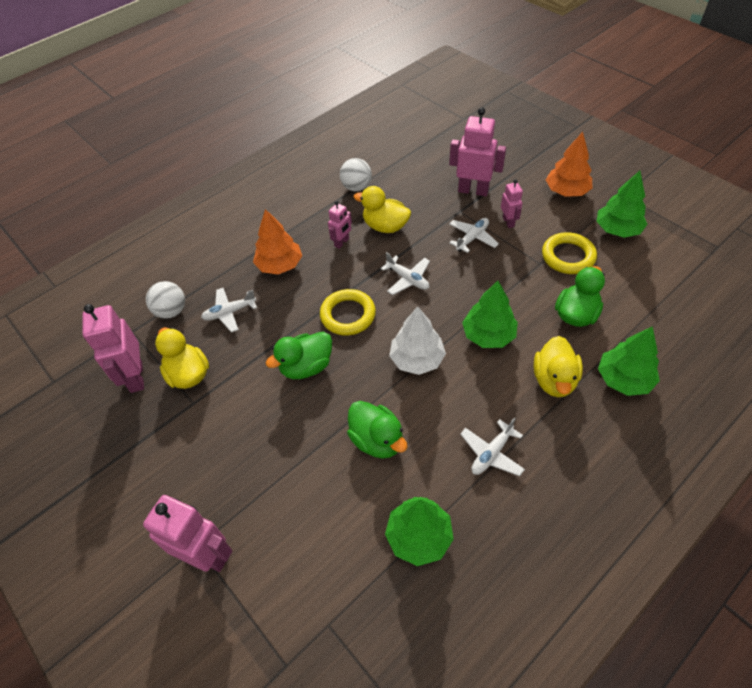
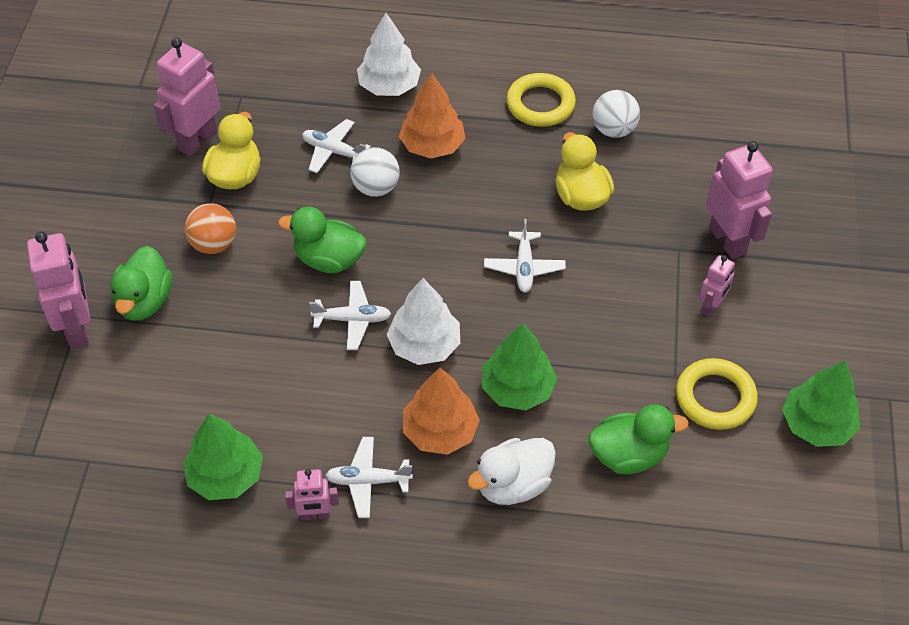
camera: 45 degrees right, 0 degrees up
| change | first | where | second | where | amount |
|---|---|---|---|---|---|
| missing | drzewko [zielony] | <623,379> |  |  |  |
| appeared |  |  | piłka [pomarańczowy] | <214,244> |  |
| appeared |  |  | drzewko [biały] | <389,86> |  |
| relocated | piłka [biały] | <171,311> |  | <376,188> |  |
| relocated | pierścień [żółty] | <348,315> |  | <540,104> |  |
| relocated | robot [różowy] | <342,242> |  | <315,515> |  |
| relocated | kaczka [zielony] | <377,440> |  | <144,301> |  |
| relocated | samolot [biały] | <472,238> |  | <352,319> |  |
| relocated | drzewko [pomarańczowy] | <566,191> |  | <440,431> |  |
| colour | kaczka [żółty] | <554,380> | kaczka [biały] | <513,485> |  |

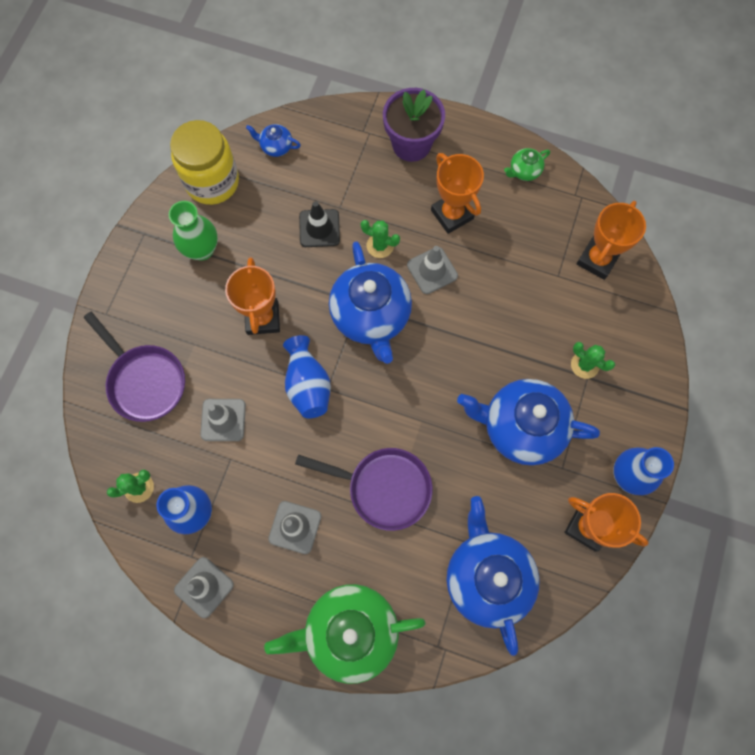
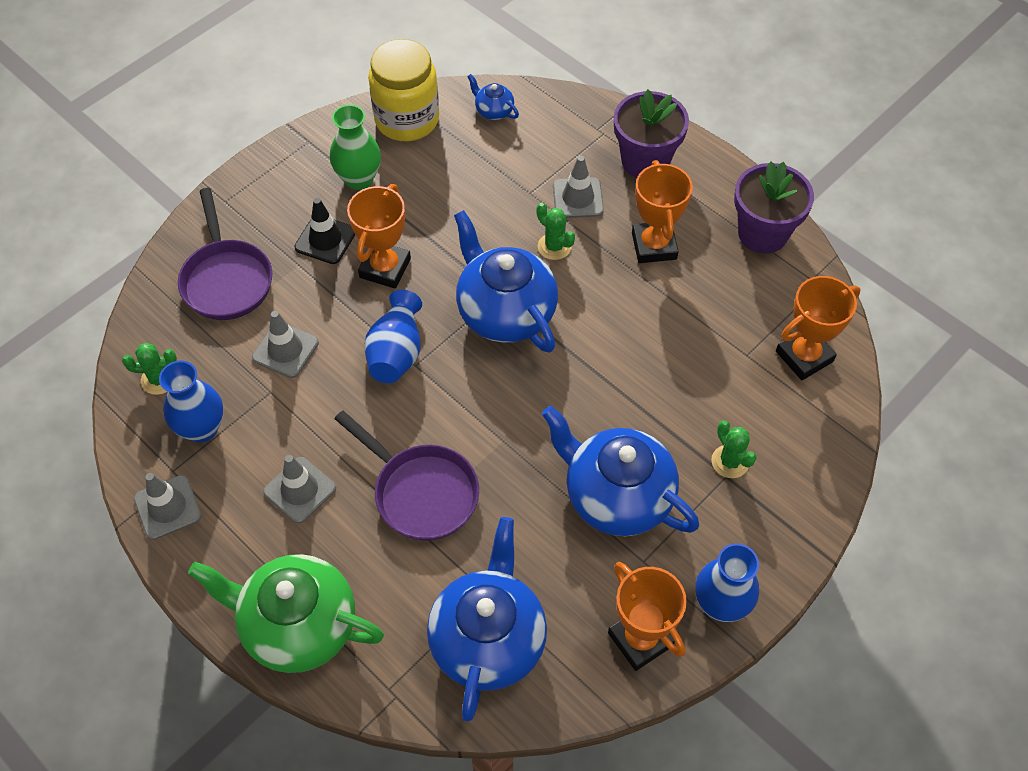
camera: 25 degrees right, 15 degrees down
| change | first | where | second | where | amount |
|---|---|---|---|---|---|
| relocated | pachołek [czarny] | <319,228> |  | <325,240> |  |
| relocated | pachołek [szary] | <432,270> |  | <578,198> |  |
| exchanged | imbryk [zielony] | <524,171> | doniczka [fioletowy] | <762,233> |  |
| spun | imbryk [niebieski] | <371,316> |  | <505,312> | 135 degrees clockwise |

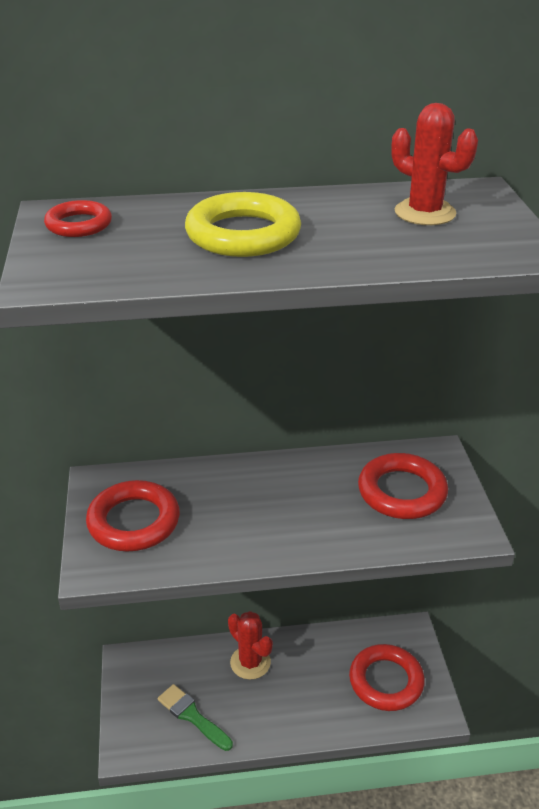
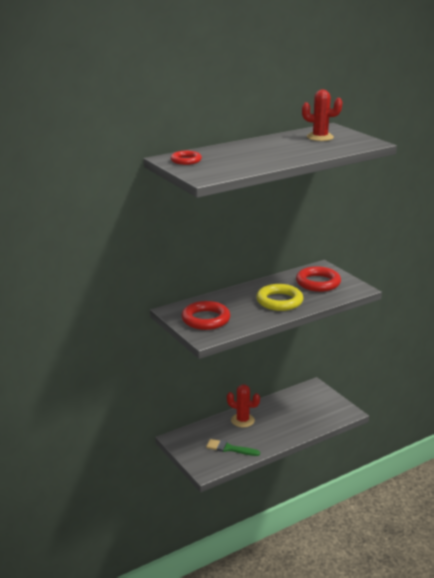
camera: 25 degrees left, 10 degrees down
| change | first | where | second | where | amount |
|---|---|---|---|---|---|
| missing | pierścień [czerwony] | <386,681> |  |  |  |
| relocated | pierścień [żółty] | <243,234> |  | <279,301> |  |

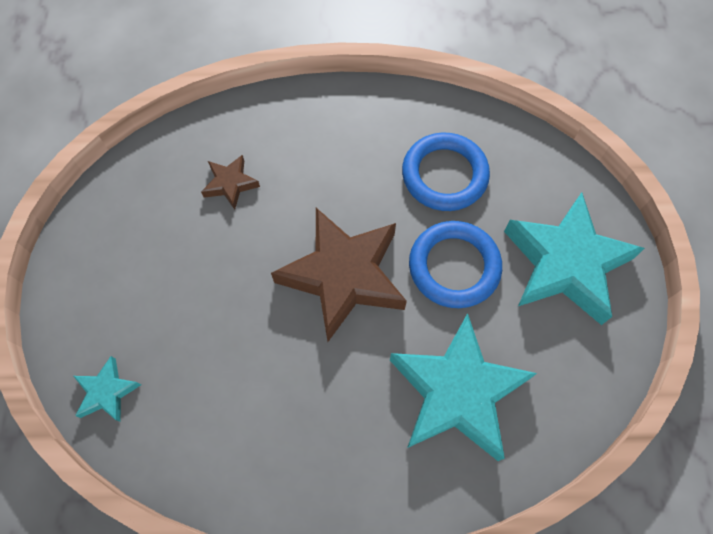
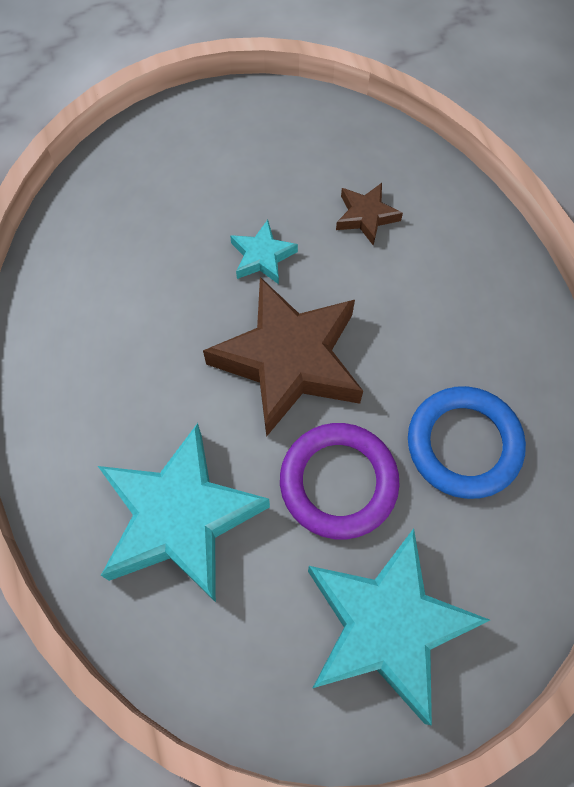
camera: 75 degrees right, 0 degrees up
| change | first | where | second | where | amount |
|---|---|---|---|---|---|
| relocated | gwiazda [turkusowy] | <107,392> |  | <262,257> |  |
| colour | pierścień [niebieski] | <454,267> | pierścień [fioletowy] | <338,482> |  |

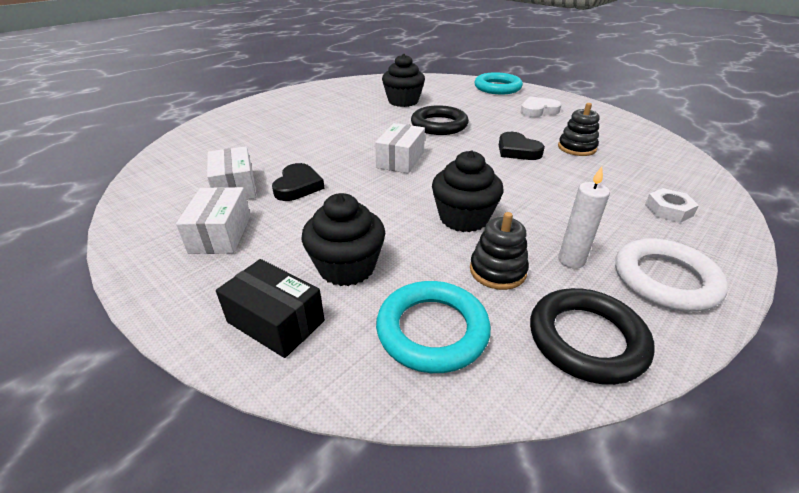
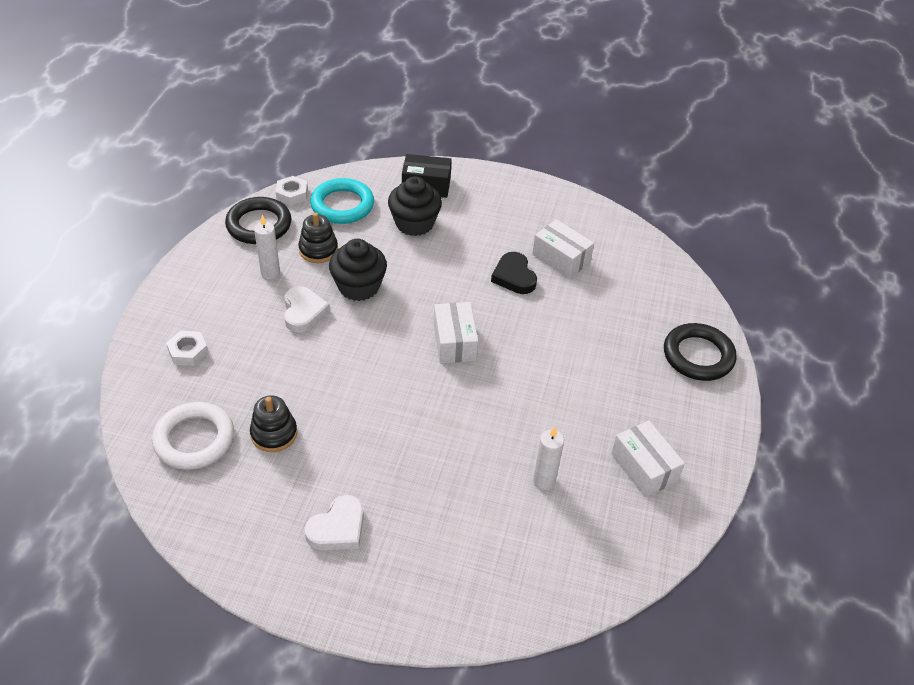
camera: 150 degrees right, 10 degrees up
| change | first | where | second | where | amount |
|---|---|---|---|---|---|
| missing | pierścień [turkusowy] | <497,88> |  |  |  |
| missing | serce [czarny] | <517,150> |  |  |  |
| appeared |  |  | nakrętka [biały] | <292,194> |  |
| appeared |  |  | serce [biały] | <303,312> |  |
| relocated | pudełko [biały] | <221,234> |  | <644,467> |  |
| relocated | pierścień [czarny] | <439,125> |  | <698,356> |  |
| relocated | pierścień [biały] | <665,280> |  | <194,439> |  |
| exchanged | muffinka [czarny] | <403,101> | świeca [biały] | <544,481> |  |

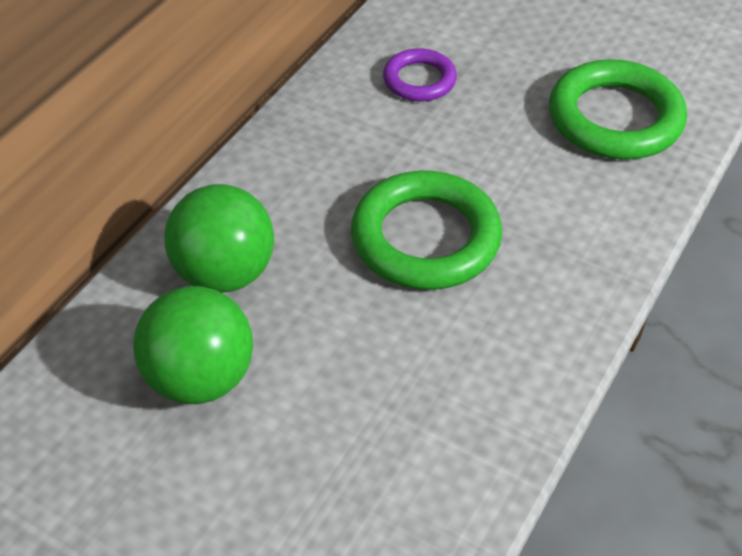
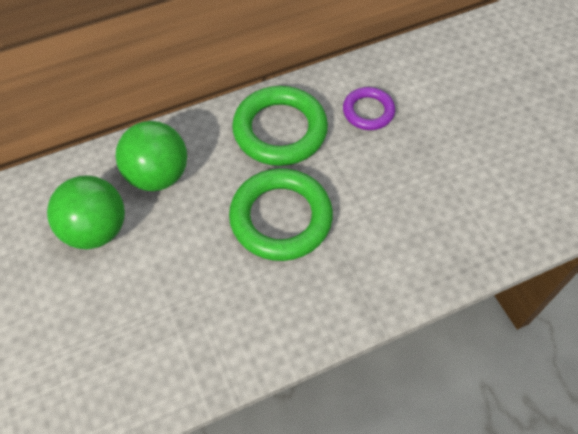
camera: 35 degrees right, 10 degrees up
| change | first | where | second | where | amount |
|---|---|---|---|---|---|
| relocated | pierścień [zielony] | <615,118> |  | <280,130> |  |

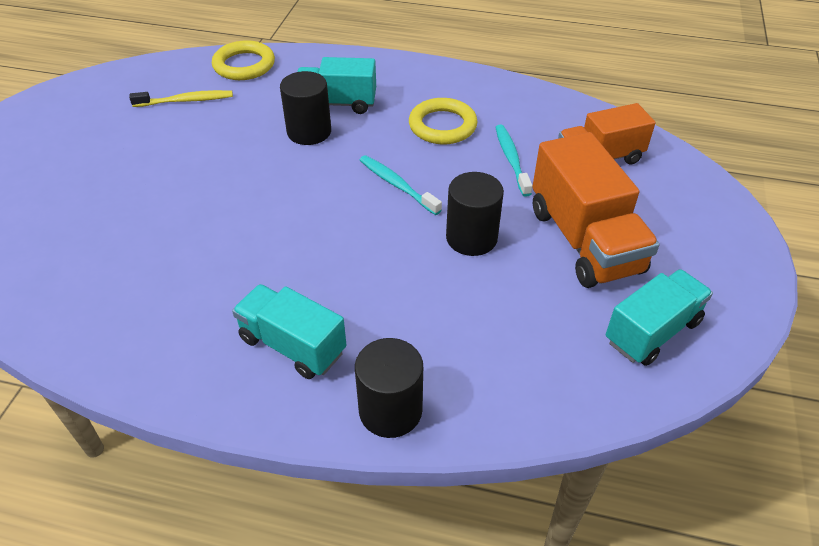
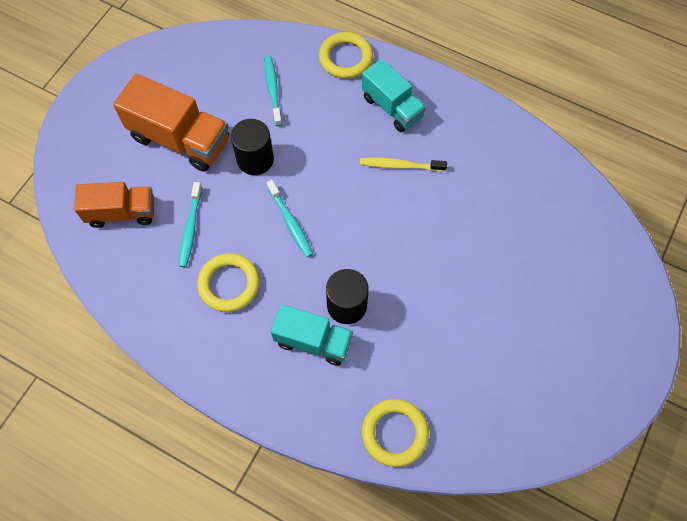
camera: 165 degrees left, 20 degrees up
| change | first | where | second | where | amount |
|---|---|---|---|---|---|
| missing | ciężarówka [turkusowy] | <652,331> |  |  |  |
| appeared |  |  | szczoteczka do zębów [turkusowy] | <273,90> |  |
| relocated | szczoteczka do zębów [żółty] | <186,101> |  | <400,165> |  |
| exchanged | walec [czarny] | <390,410> | pierścień [żółty] | <345,58> |  |
| spun | ciężarówka [pomarańczowy] | <584,240> |  | <180,139> | 120 degrees clockwise |

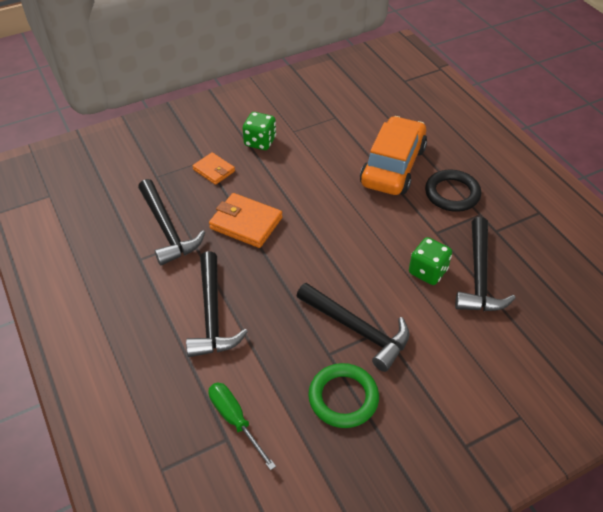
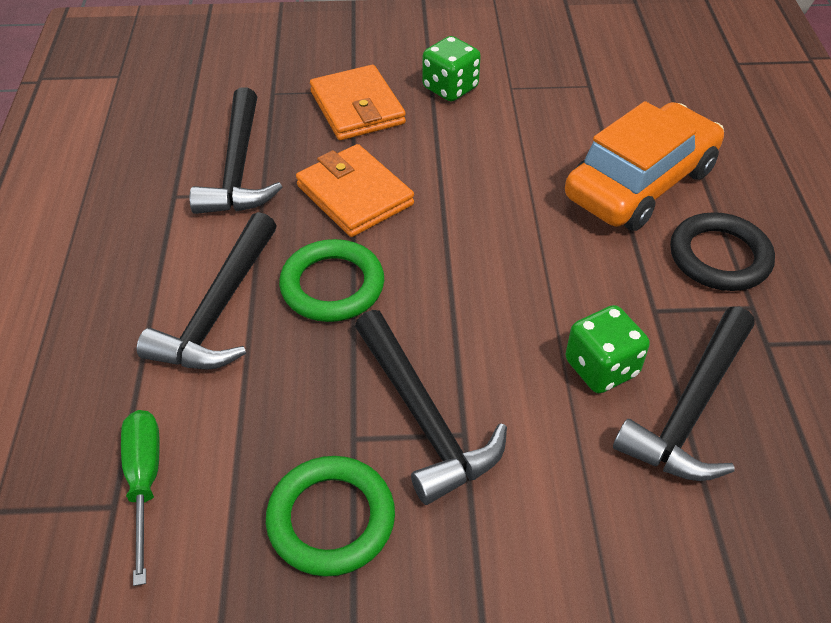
camera: 25 degrees right, 0 degrees up
| change | first | where | second | where | amount |
|---|---|---|---|---|---|
| appeared |  |  | pierścień [zielony] | <332,286> |  |
| size | portfel [pomarańczowy] | <214,170> |  | <357,108> | x1.61 |

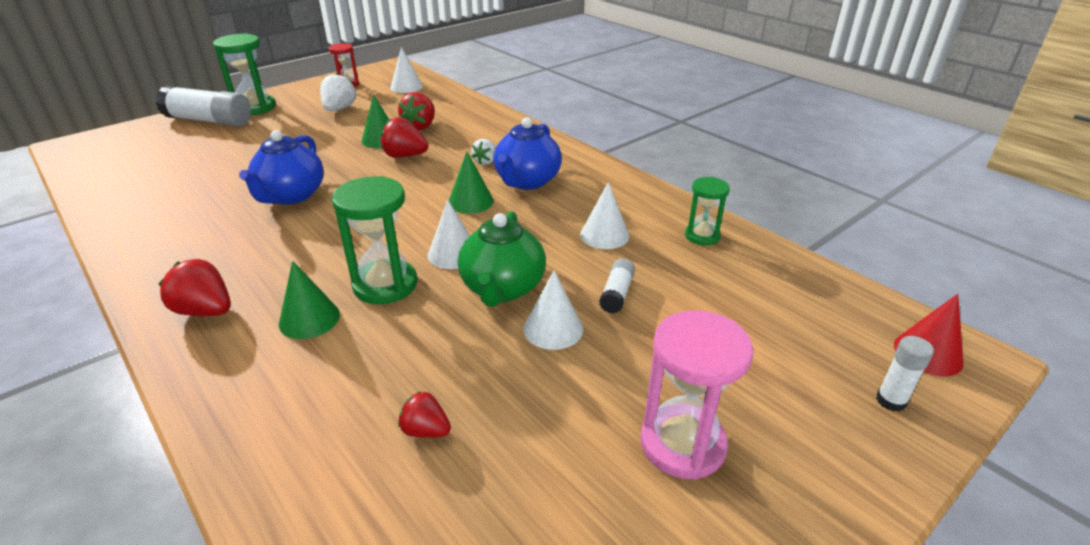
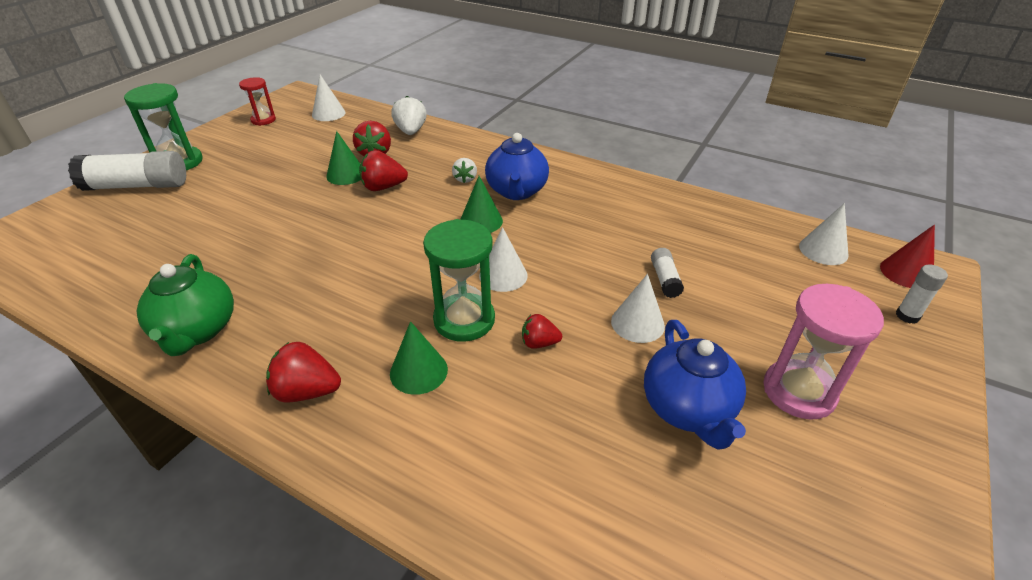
camera: 20 degrees left, 5 degrees up
| change | first | where | second | where | amount |
|---|---|---|---|---|---|
| missing | klepsydra [zielony] | <702,236> |  |  |  |
| relocated | imbryk [niebieski] | <291,196> |  | <687,409> |  |
| relocated | truskawka [biały] | <339,109> |  | <411,131> |  |
| relocated | truskawka [czerwony] | <425,430> |  | <539,343> |  |
| relocated | imbryk [zielony] | <502,288> |  | <197,331> |  |
| relocated | stożek [biały] | <604,235> |  | <823,250> |  |

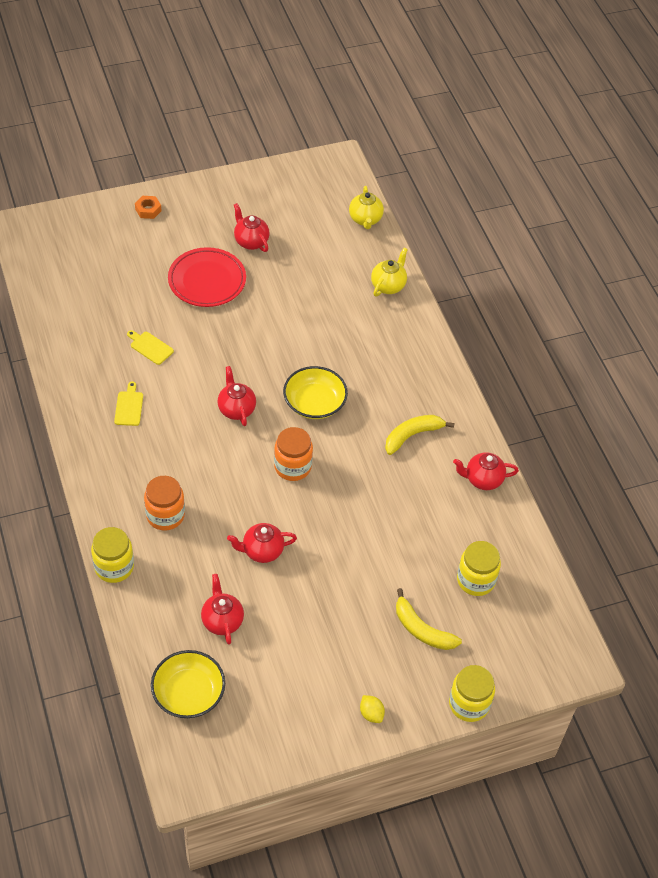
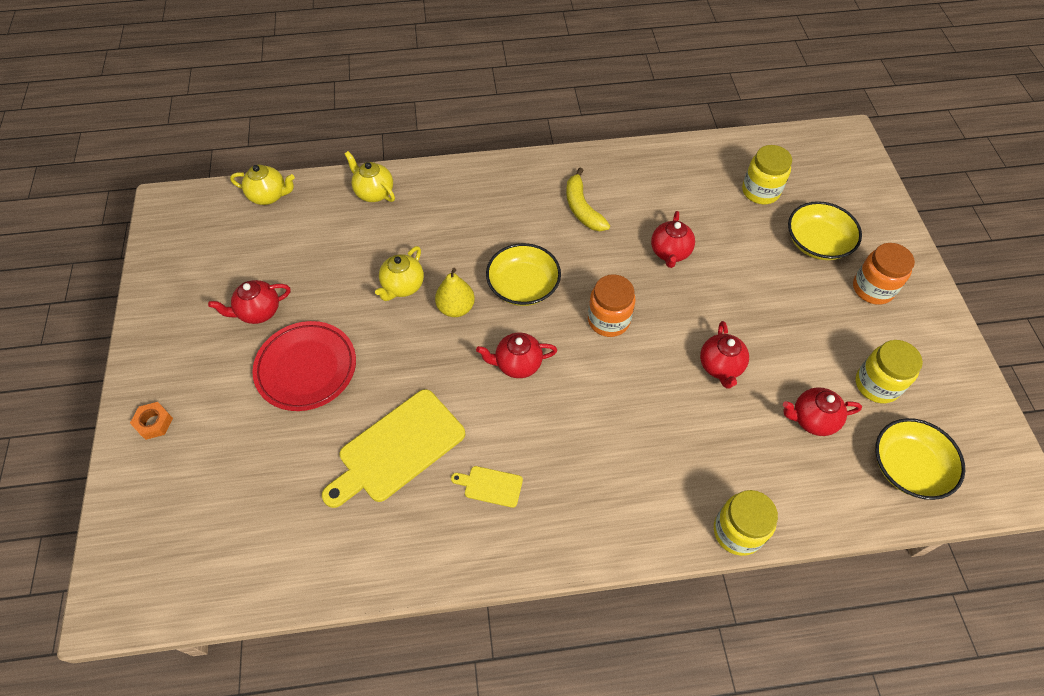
camera: 75 degrees left, 5 degrees up
| change | first | where | second | where | amount |
|---|---|---|---|---|---|
| missing | cytryna [żółty] | <371,714> |  |  |  |
| appeared |  |  | imbryk [żółty] | <402,286> |  |
| appeared |  |  | gruszka [żółty] | <456,308> |  |
| relocated | słoik [pomarańczowy] | <165,515> |  | <872,288> |  |
| relocated | słoik [żółty] | <469,704> |  | <877,384> |  |
| relocated | imbryk [czerwony] | <483,479> |  | <670,253> |  |
| exchanged | banan [żółty] | <422,629> | miska [żółty] | <817,242> |  |
| size | deska do krojenia [żółty] | <150,347> |  | <397,449> | x2.17 |

